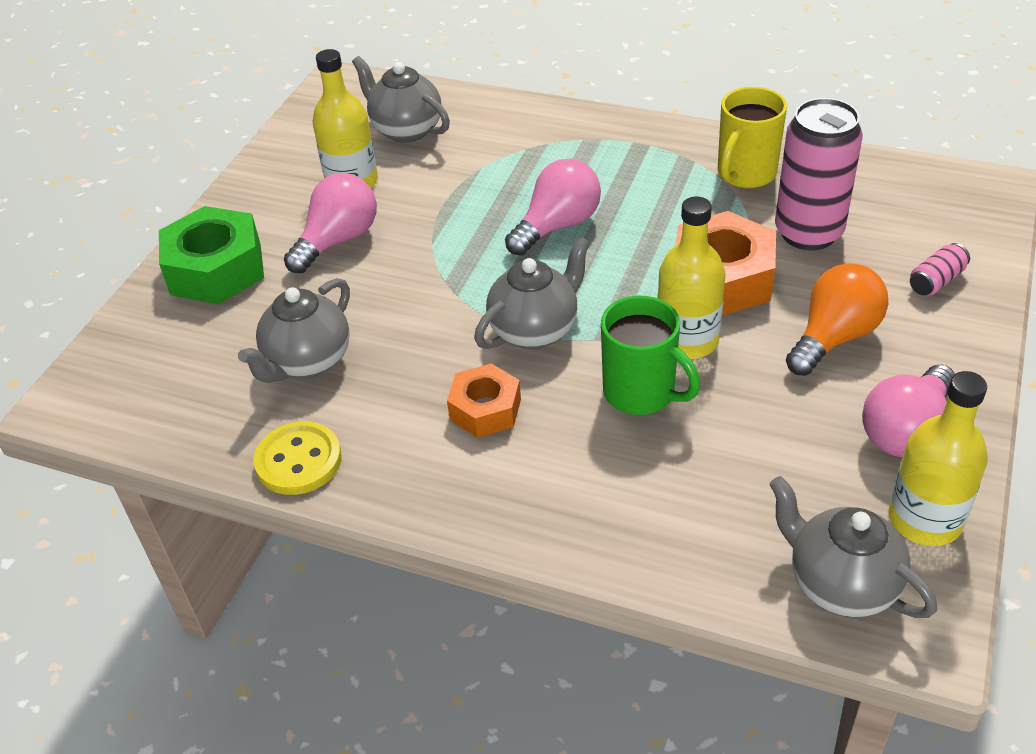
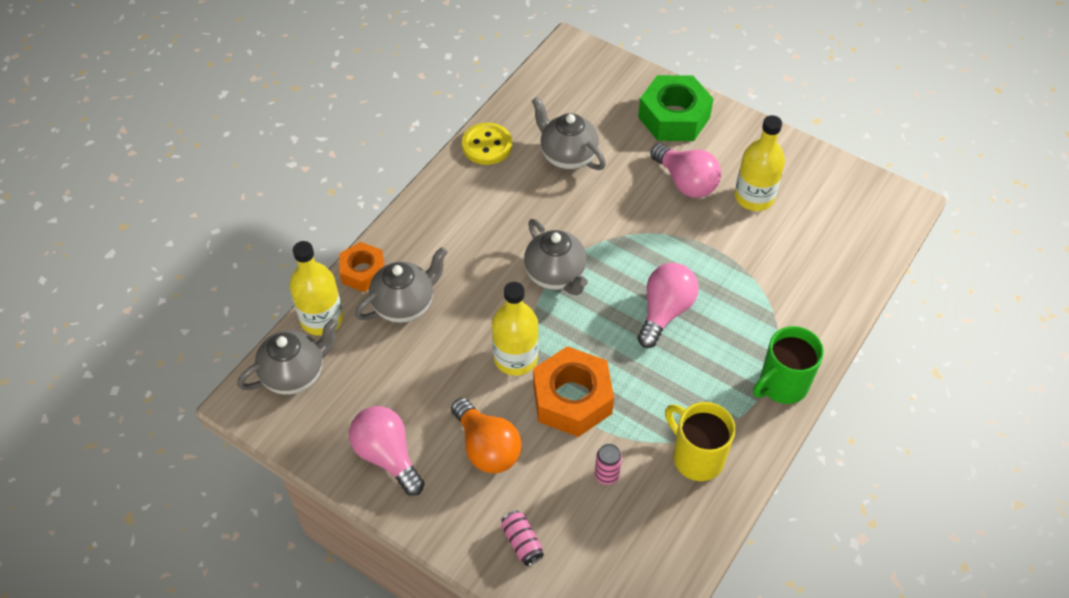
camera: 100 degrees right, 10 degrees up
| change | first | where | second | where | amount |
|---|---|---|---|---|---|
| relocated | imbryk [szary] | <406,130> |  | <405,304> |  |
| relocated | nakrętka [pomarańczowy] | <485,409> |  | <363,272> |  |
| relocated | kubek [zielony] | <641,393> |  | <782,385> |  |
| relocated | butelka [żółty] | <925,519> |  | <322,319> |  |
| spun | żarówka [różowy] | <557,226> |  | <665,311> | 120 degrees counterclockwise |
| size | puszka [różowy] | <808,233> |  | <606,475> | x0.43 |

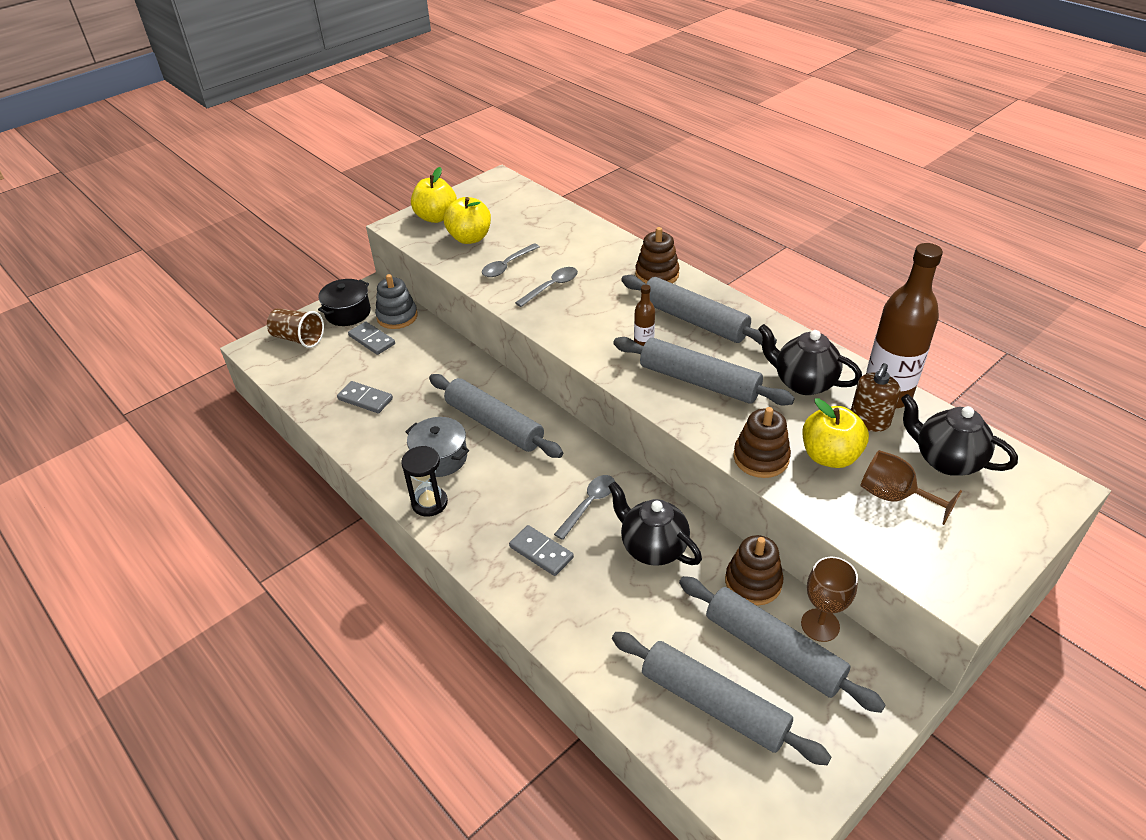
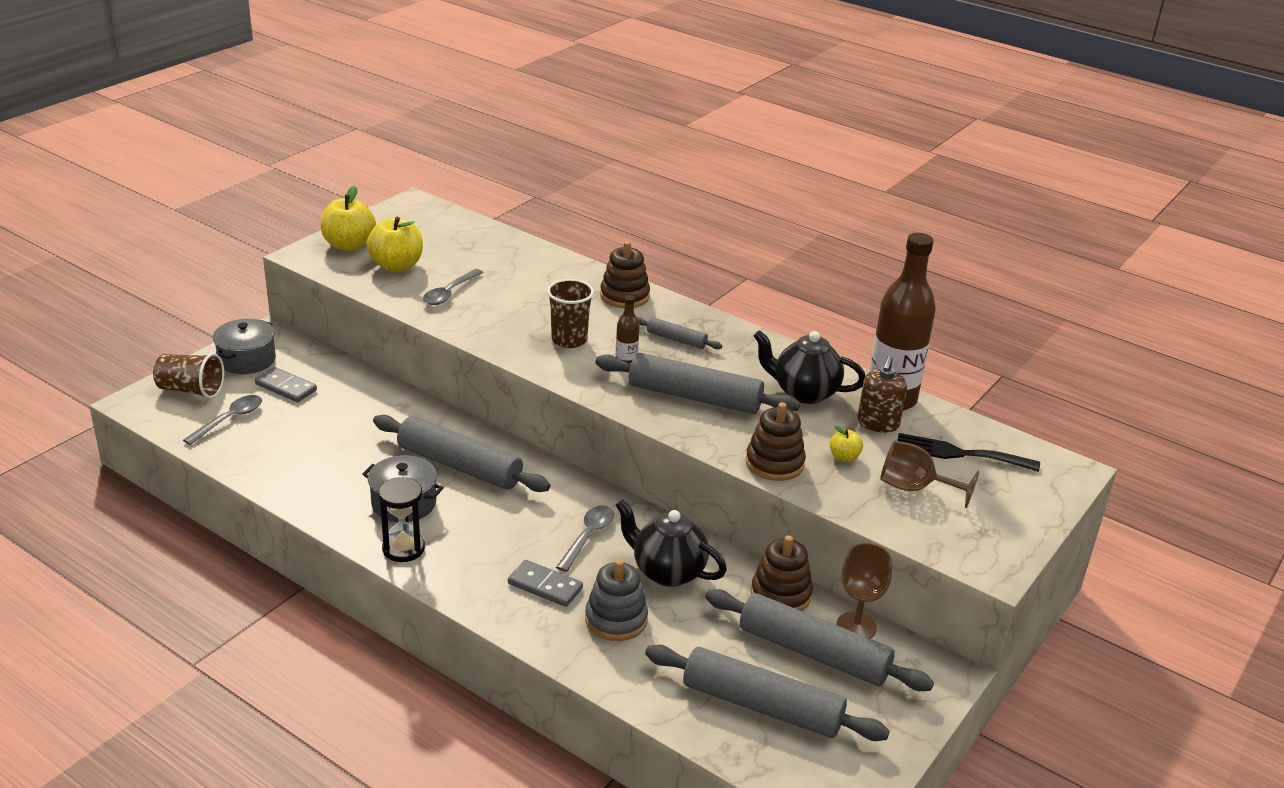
camera: 15 degrees left, 10 degrees down
| change | first | where | second | where | amount |
|---|---|---|---|---|---|
| missing | kostka domina [szary] | <365,399> |  |  |  |
| appeared |  |  | szklanka [brązowy] | <569,340> |  |
| relocated | zabawka nakładanka [szary] | <397,316> |  | <616,619> |  |
| relocated | łyżka [szary] | <551,287> |  | <229,419> |  |
| exchanged | imbryk [czarny] | <946,460> | widelec [czarny] | <959,453> |  |
| colour | garnek [czarny] | <348,313> | garnek [szary] | <247,360> |  |
| size | wałek do ciasta [szary] | <694,321> |  | <676,339> | x0.49 |
| size | jabłko [żółty] | <829,456> |  | <844,457> | x0.50 |

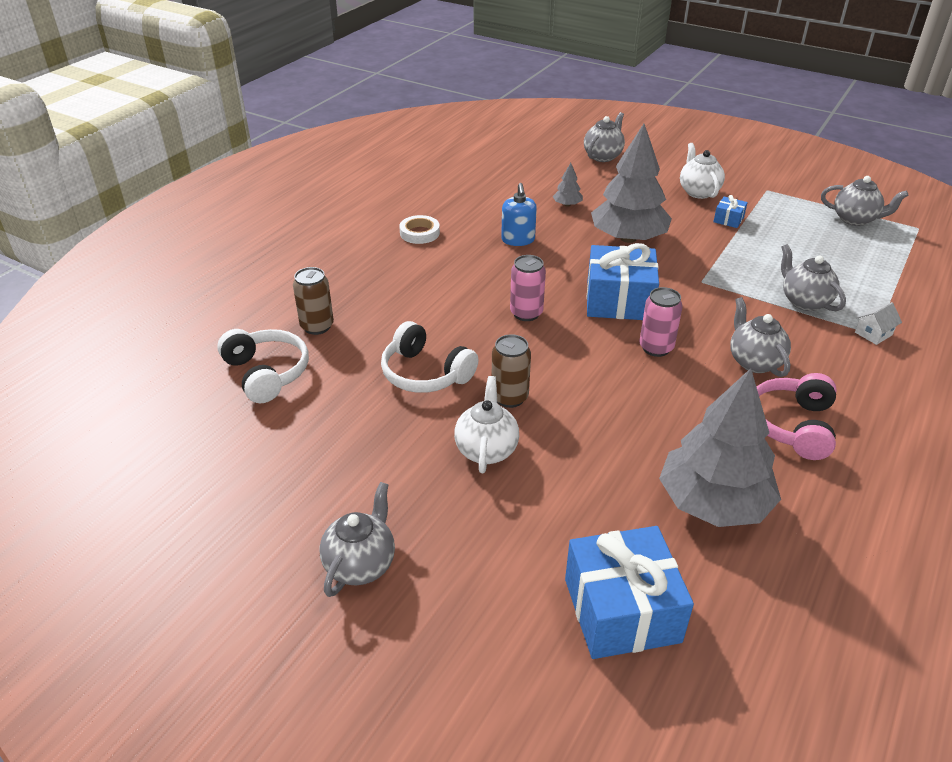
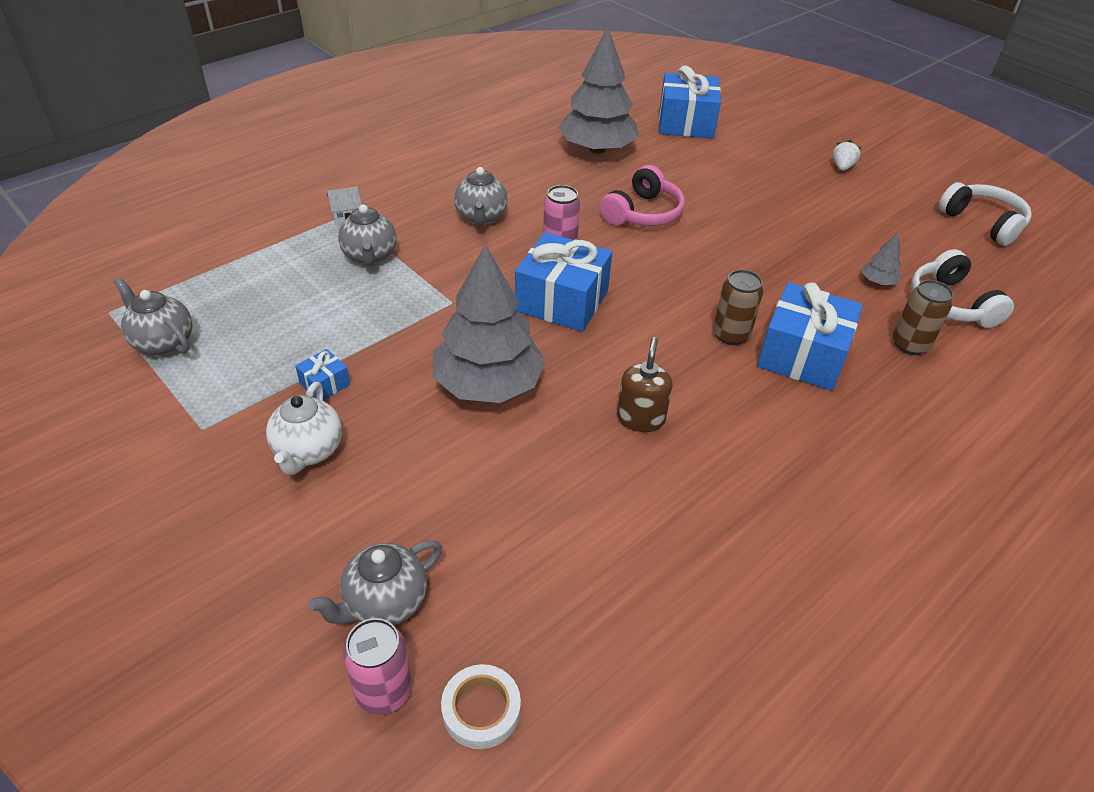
camera: 165 degrees left, 5 degrees up
| change | first | where | second | where | amount |
|---|---|---|---|---|---|
| missing | imbryk [biały] | <486,450> |  |  |  |
| appeared |  |  | prezent [niebieski] | <802,355> |  |
| relocated | słuchawki [biały] | <425,373> |  | <982,222> |  |
| relocated | taśma klejąca [biały] | <419,233> |  | <481,709> |  |
| relocated | puszka [brązowy] | <509,397> |  | <730,335> |  |
| relocated | puszka [różowy] | <526,313> |  | <384,691> |  |
| relocated | drzewko [szary] | <567,205> |  | <878,281> |  |
| relocated | słuchawki [różowy] | <792,425> |  | <643,213> |  |
| exchanged | imbryk [szary] | <361,564> | truskawka [biały] | <842,167> |  |
| colour | dozownik mydła [niebieski] | <518,240> | dozownik mydła [brązowy] | <640,418> |  |

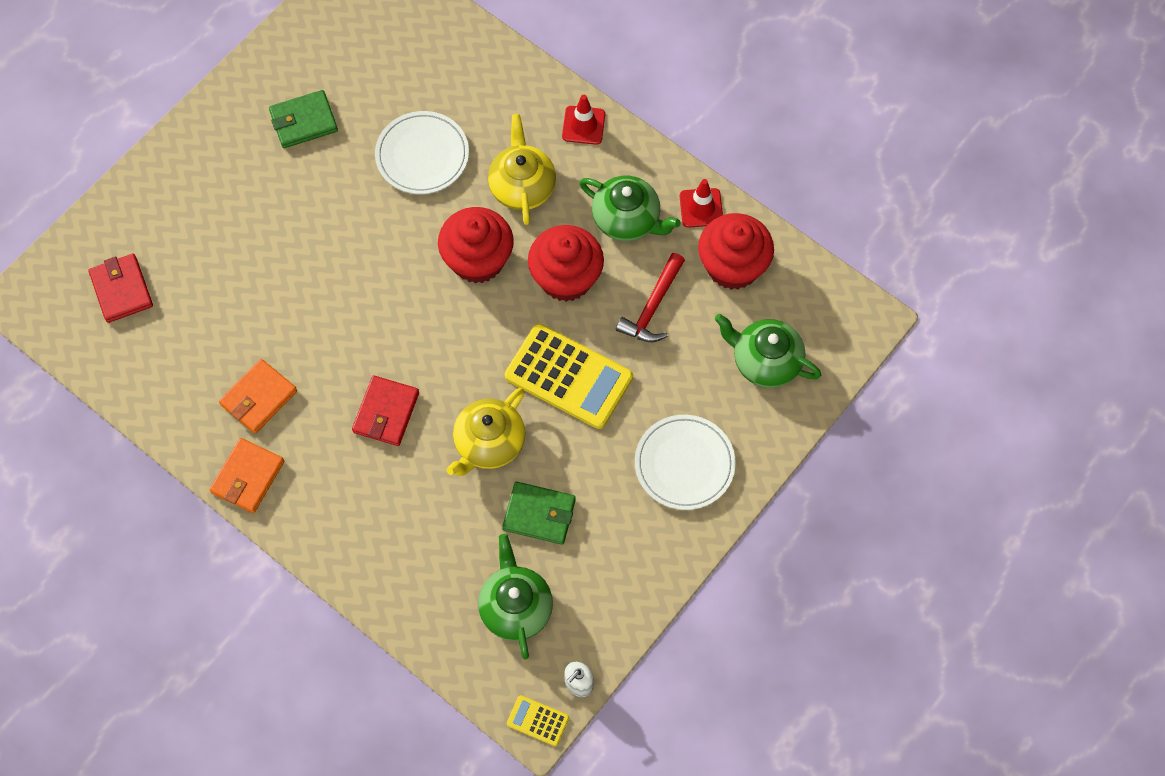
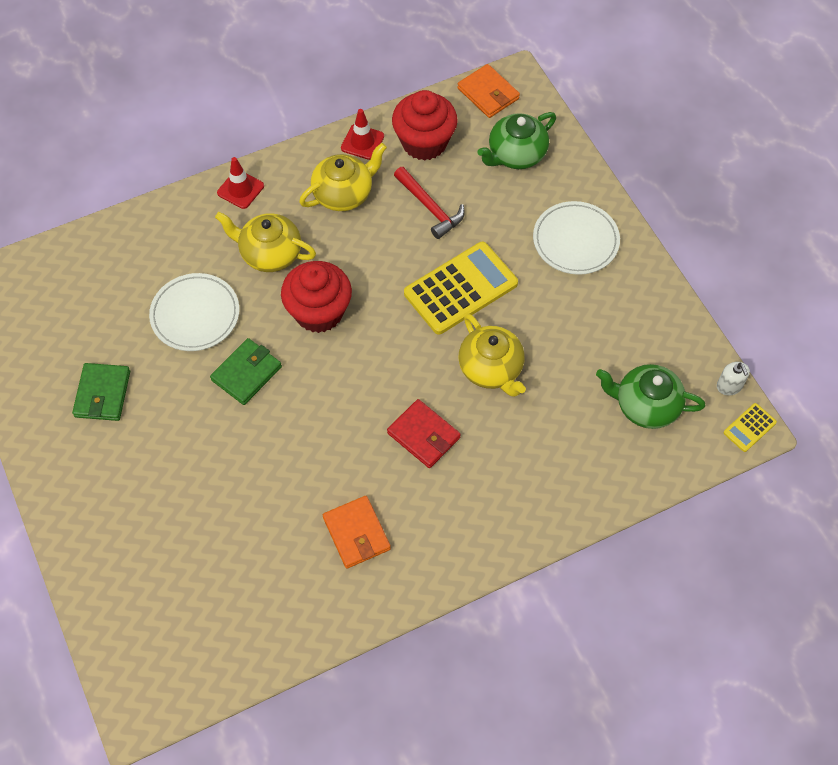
camera: 65 degrees left, 5 degrees down
| change | first | where | second | where | amount |
|---|---|---|---|---|---|
| missing | portfel [czerwony] | <122,290> |  |  |  |
| missing | muffinka [czerwony] | <566,278> |  |  |  |
| relocated | portfel [pomarańczowy] | <247,477> |  | <488,94> |  |
| relocated | portfel [zielony] | <539,514> |  | <246,373> |  |
| colour | imbryk [zielony] | <627,220> | imbryk [żółty] | <344,194> |  |

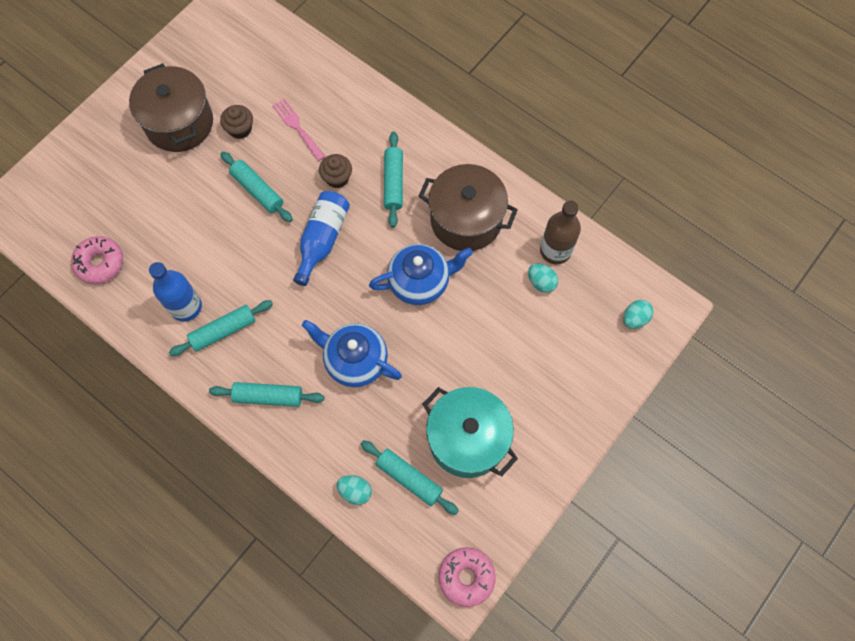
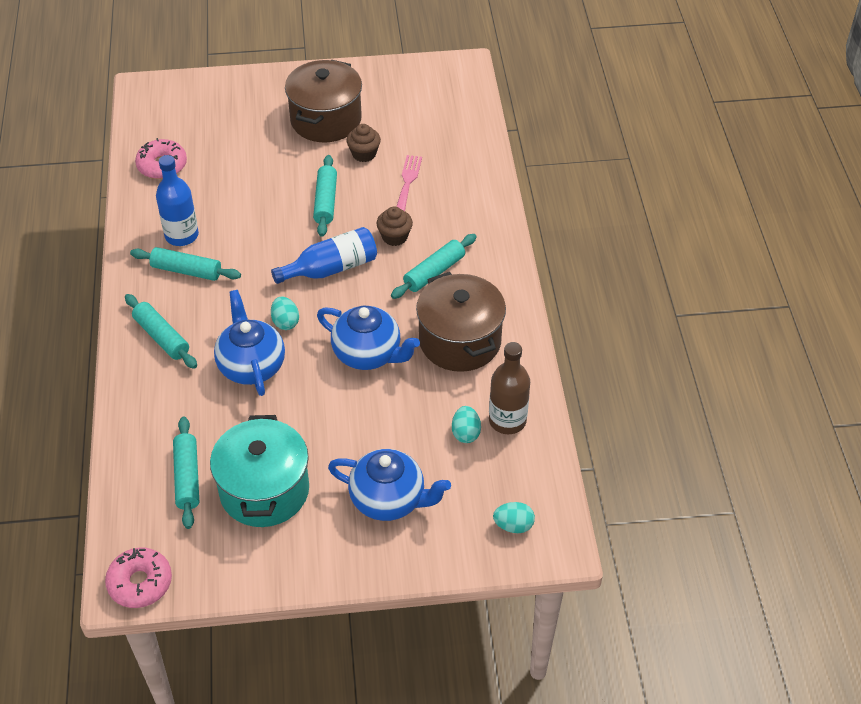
camera: 45 degrees right, 20 degrees down
| change | first | where | second | where | amount |
|---|---|---|---|---|---|
| appeared |  |  | imbryk [niebieski] | <389,500> |  |
| relocated | jajko [turkusowy] | <355,491> |  | <285,322> |  |

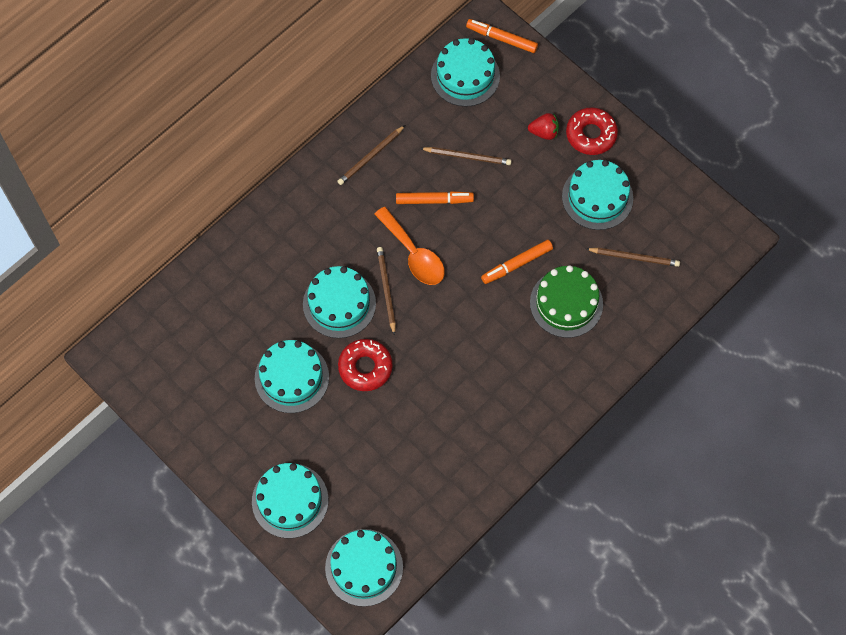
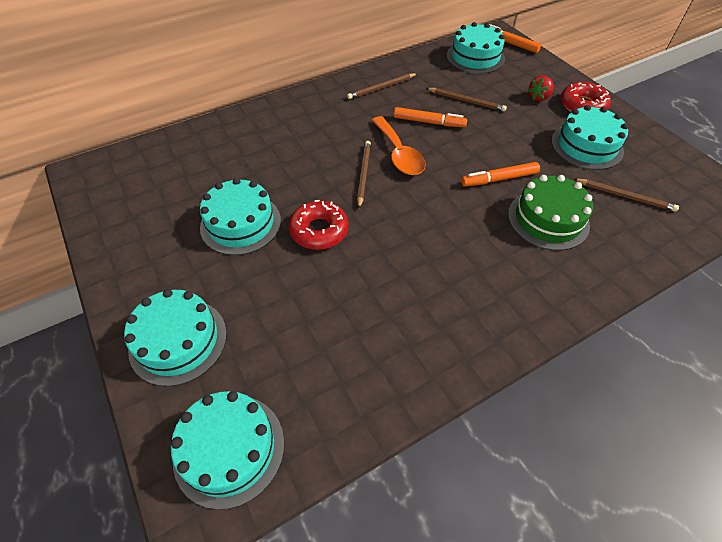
camera: 15 degrees right, 15 degrees down
| change | first | where | second | where | amount |
|---|---|---|---|---|---|
| missing | tort [turkusowy] | <339,304> |  |  |  |
| spun | truskawka [czerwony] | <544,132> |  | <539,97> | 120 degrees clockwise |

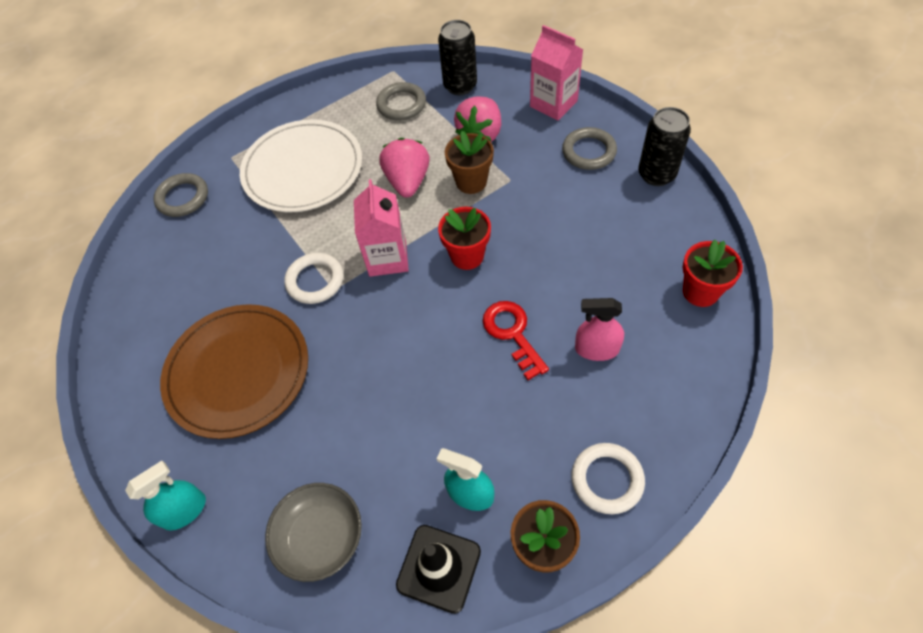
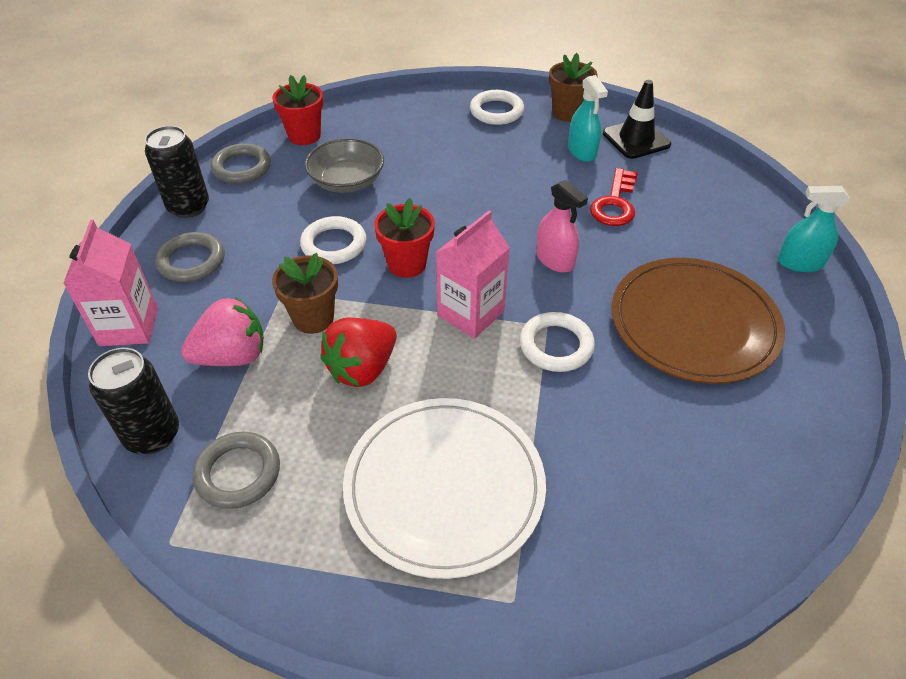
camera: 140 degrees left, 10 degrees down
| change | first | where | second | where | amount |
|---|---|---|---|---|---|
| appeared |  |  | pierścień [biały] | <334,244> |  |
| relocated | pierścień [szary] | <183,198> |  | <242,167> |  |
| relocated | miska [szary] | <320,537> |  | <347,181> |  |
| relocated | klucz [czerwony] | <512,333> |  | <614,203> |  |
| relocated | spryskiwacz [różowy] | <596,349> |  | <555,260> |  |
| colour | truskawka [różowy] | <408,181> | truskawka [czerwony] | <362,369> |  |

